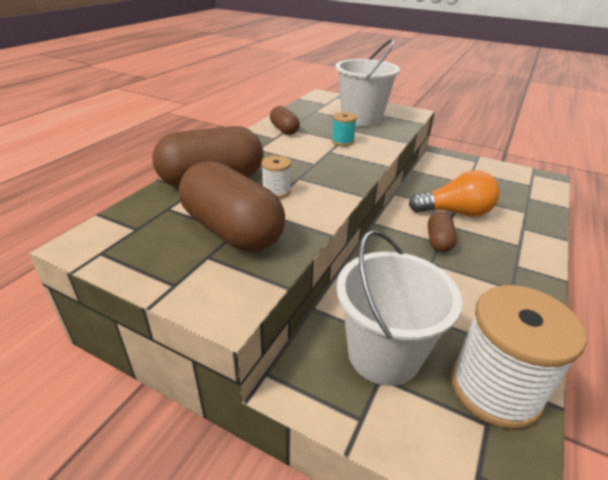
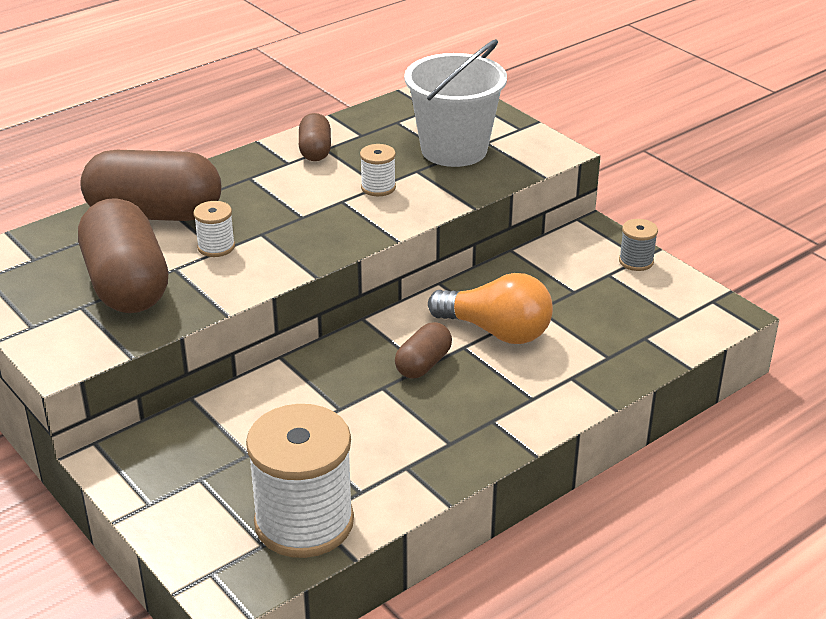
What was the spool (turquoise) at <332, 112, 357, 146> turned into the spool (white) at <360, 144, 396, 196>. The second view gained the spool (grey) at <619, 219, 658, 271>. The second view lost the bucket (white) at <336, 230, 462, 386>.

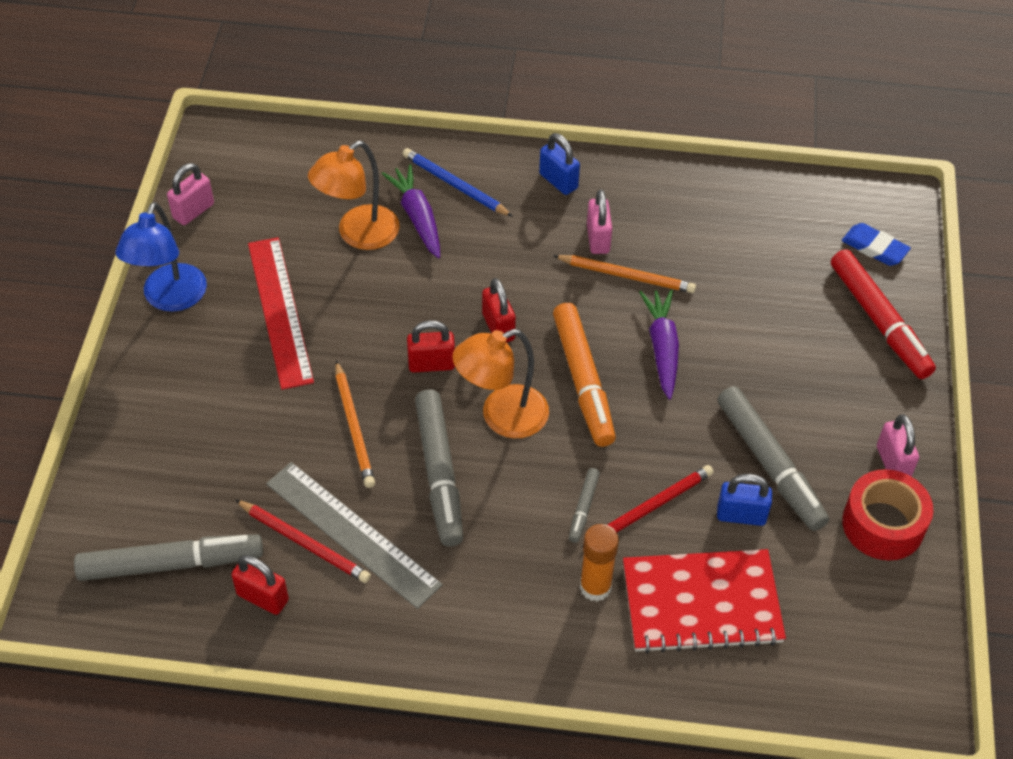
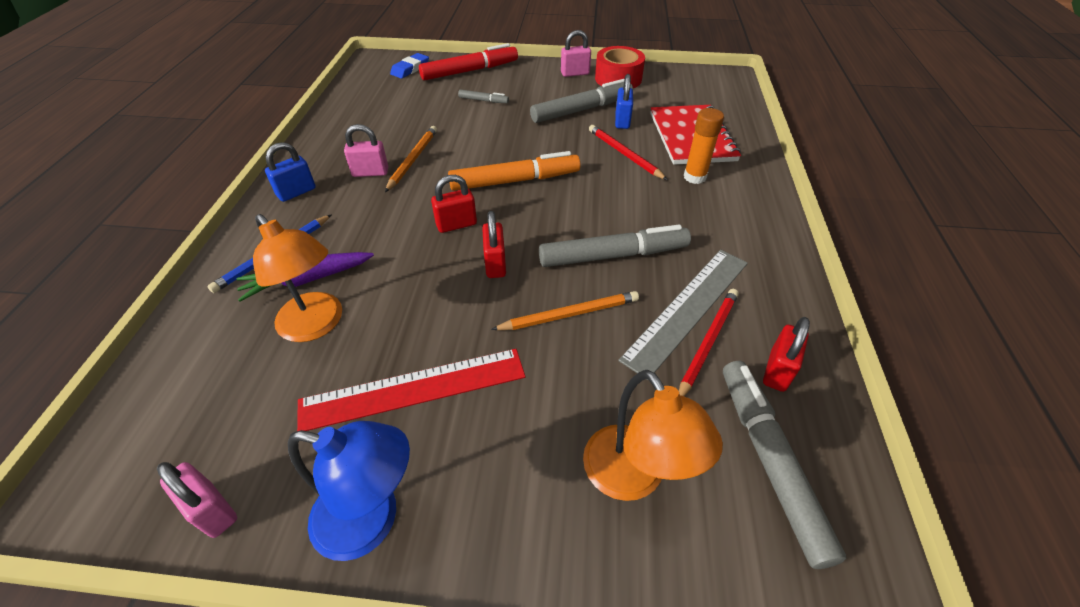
The marker (grey) ended up elsewhere, having gone from <569, 468, 600, 543> to <458, 90, 509, 103>. The lamp (orange) ended up elsewhere, having gone from <452, 329, 549, 438> to <583, 370, 723, 501>. The second view lost the carrot (purple) at <639, 290, 679, 400>.

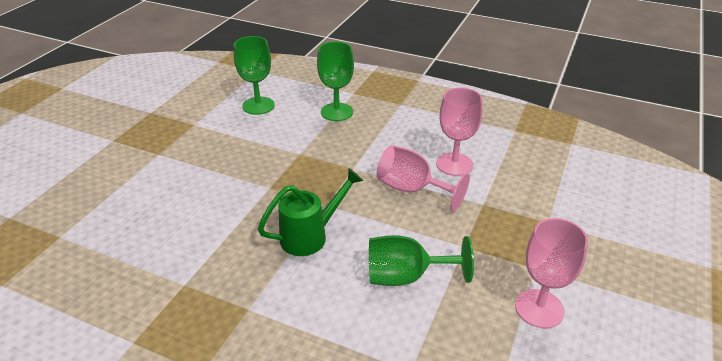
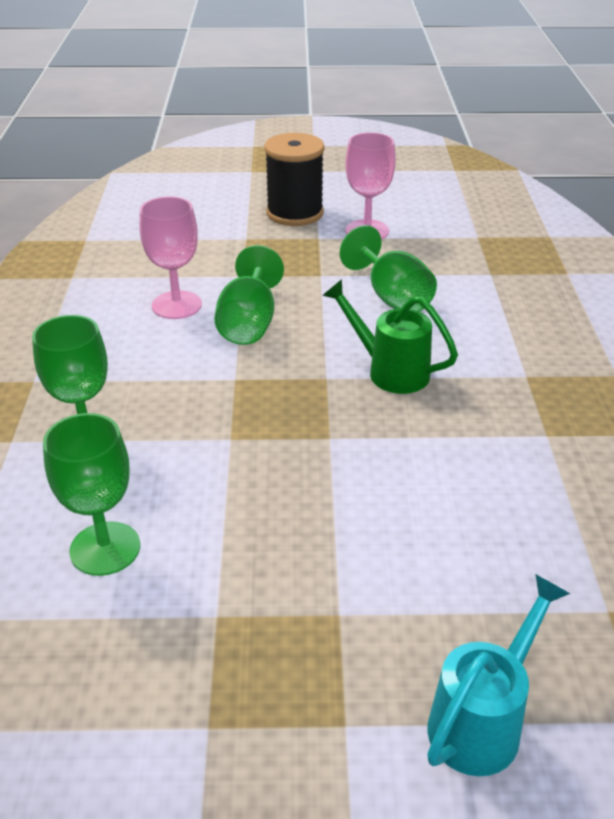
What was the goblet (pink) at <377, 145, 470, 211> turned into the goblet (green) at <214, 245, 284, 345>. The second view gained the spool (black) at <264, 133, 325, 226>. The second view gained the watering can (turquoise) at <427, 574, 570, 776>.

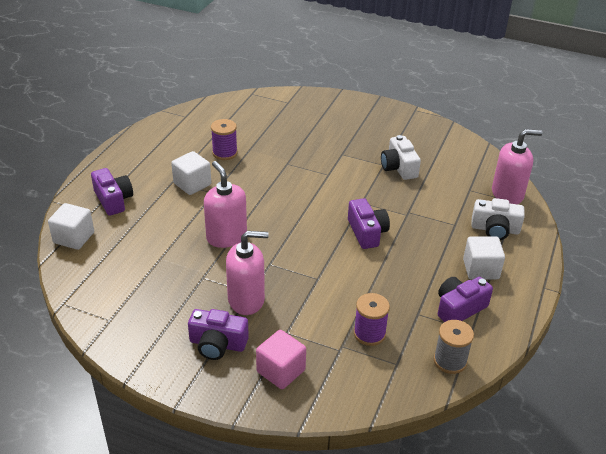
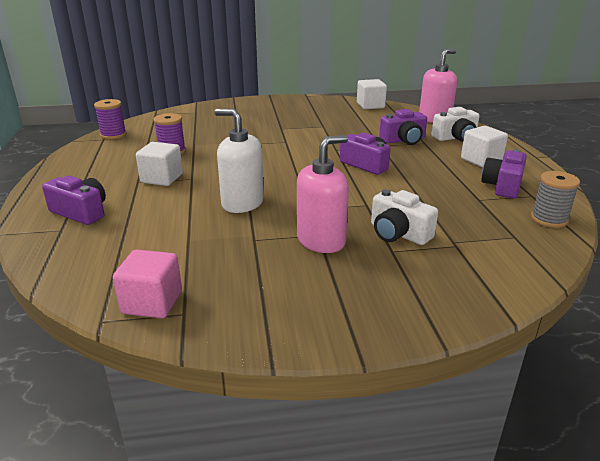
The spool (purple) ended up elsewhere, having gone from <354, 293, 390, 346> to <94, 99, 127, 139>. The cube (pink) ended up elsewhere, having gone from <256, 330, 306, 389> to <113, 250, 182, 318>. What was the soap dispenser (pink) at <204, 161, 247, 248> turned into the soap dispenser (white) at <215, 109, 264, 213>. The cube (white) ended up elsewhere, having gone from <48, 203, 94, 250> to <357, 79, 387, 109>. The camera (white) ended up elsewhere, having gone from <381, 135, 421, 180> to <371, 189, 438, 245>. The camera (purple) ended up elsewhere, having gone from <188, 309, 249, 360> to <379, 109, 427, 145>.

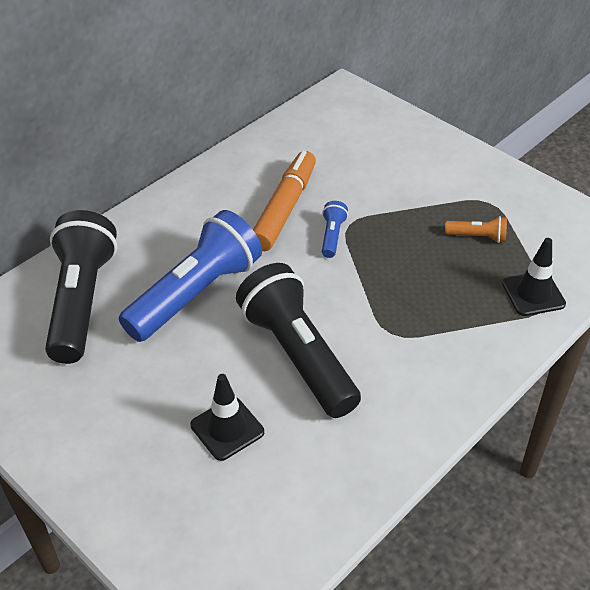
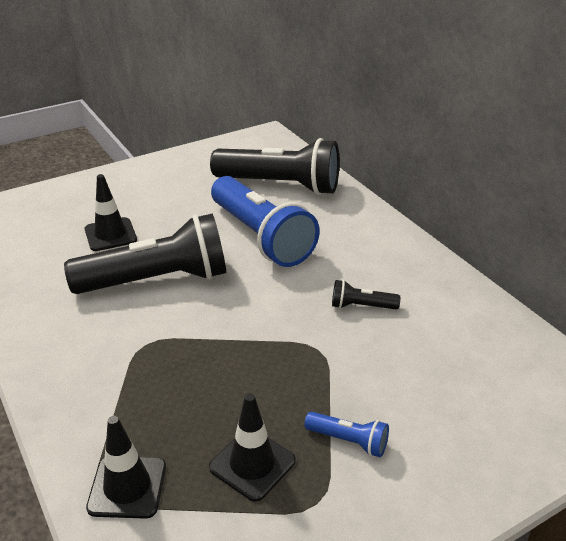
Where the flashlight (orange) stood at <445, 216, 507, 243>, the traffic cone (black) came to stand at <209, 393, 295, 502>. The flashlight (blue) ended up elsewhere, having gone from <322, 201, 348, 258> to <304, 412, 389, 457>. Where the marker (orange) stood at <253, 151, 316, 251>, the flashlight (black) came to stand at <332, 280, 400, 309>.

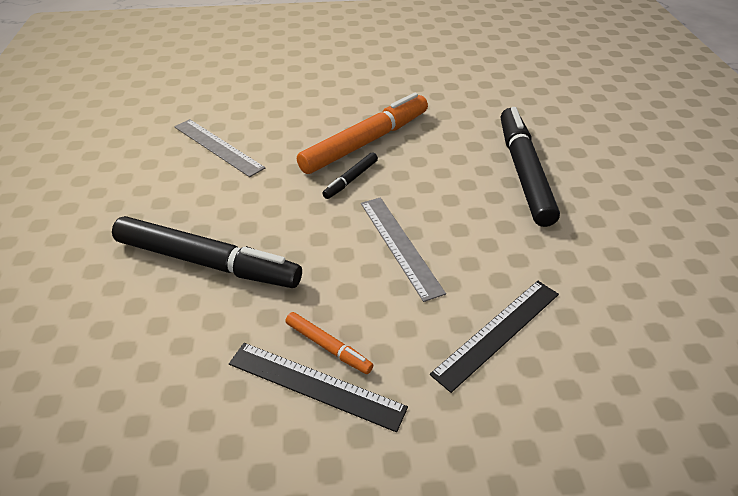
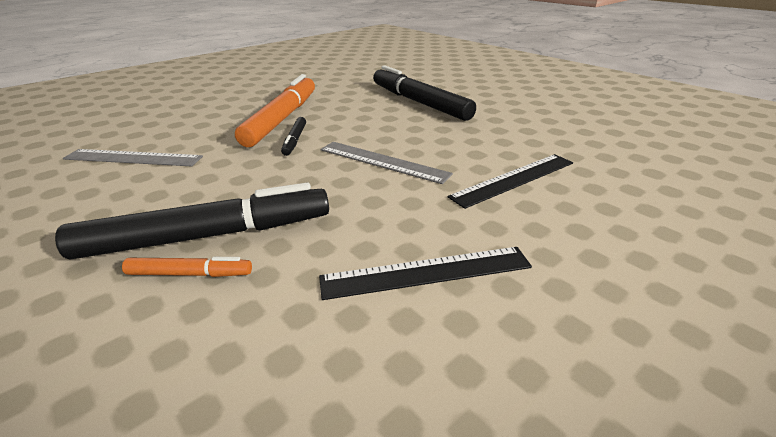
The marker (orange) ended up elsewhere, having gone from <286, 312, 373, 374> to <122, 257, 252, 277>. The ruler (black) at <430, 281, 559, 393> ended up facing another way, 45 degrees clockwise from before.

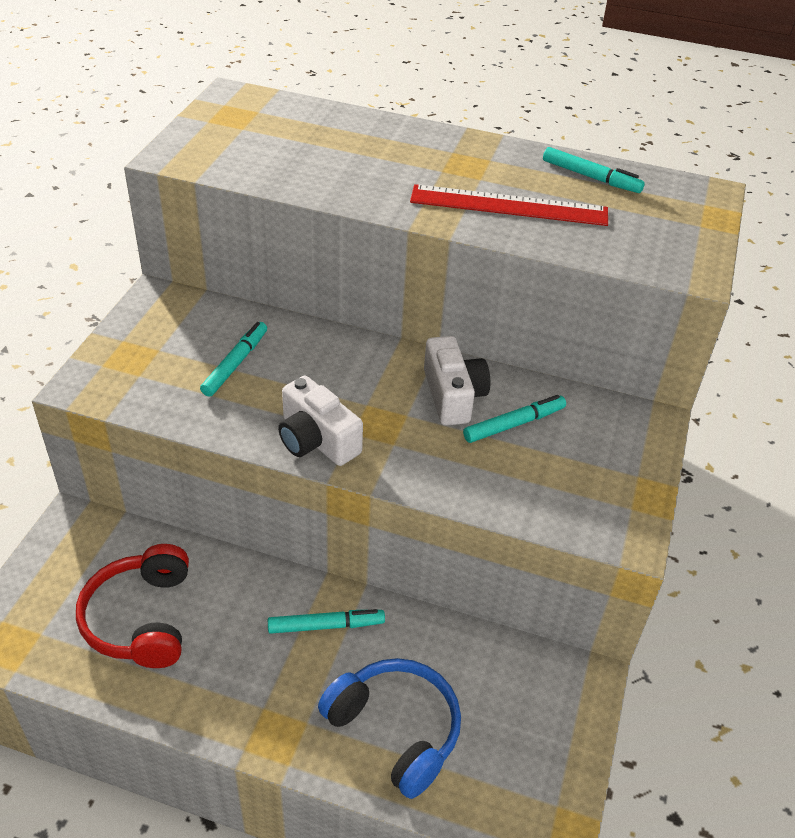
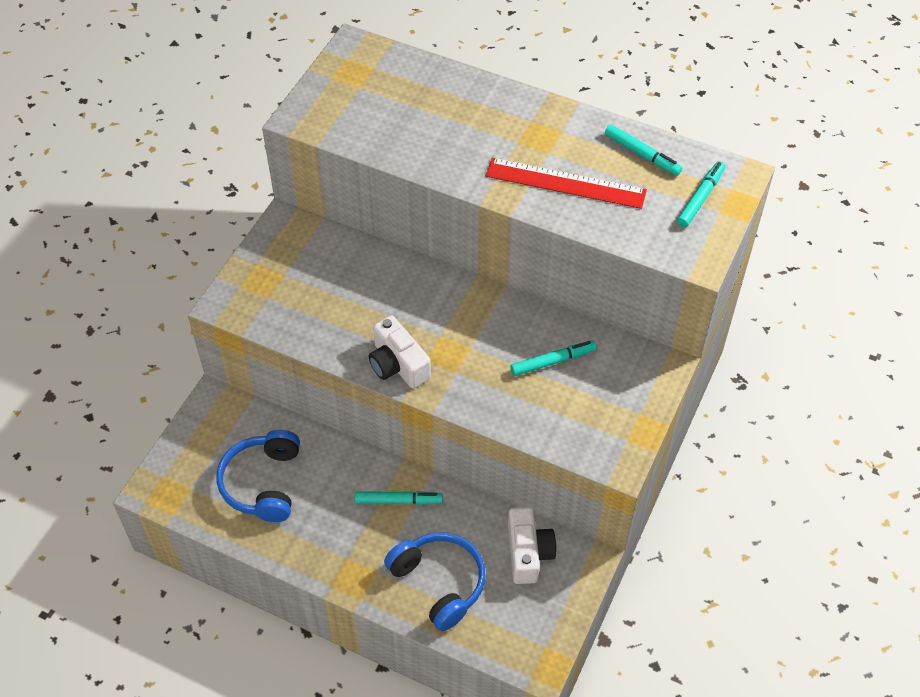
What was the headphones (red) at <76, 544, 189, 668> turned into the headphones (blue) at <216, 430, 300, 522>. The camera (white) ended up elsewhere, having gone from <424, 336, 490, 426> to <508, 507, 556, 584>. The marker (turquoise) ended up elsewhere, having gone from <200, 322, 267, 397> to <677, 161, 725, 227>.

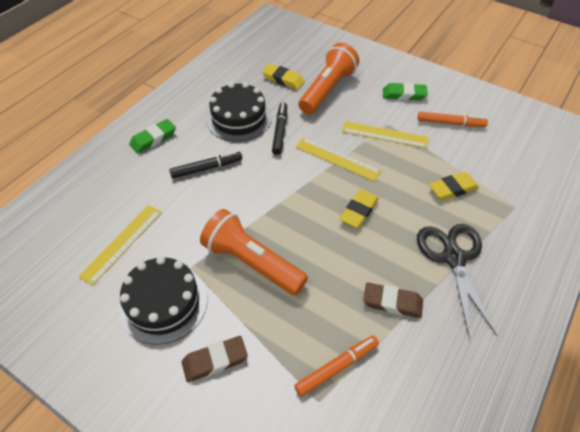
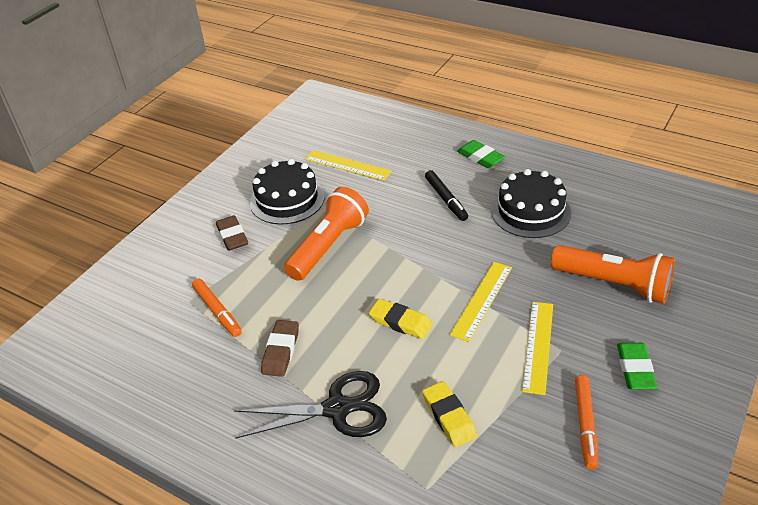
The second view lost the eraser (yellow) at <262, 64, 305, 90>. The second view lost the marker (black) at <272, 102, 287, 155>.

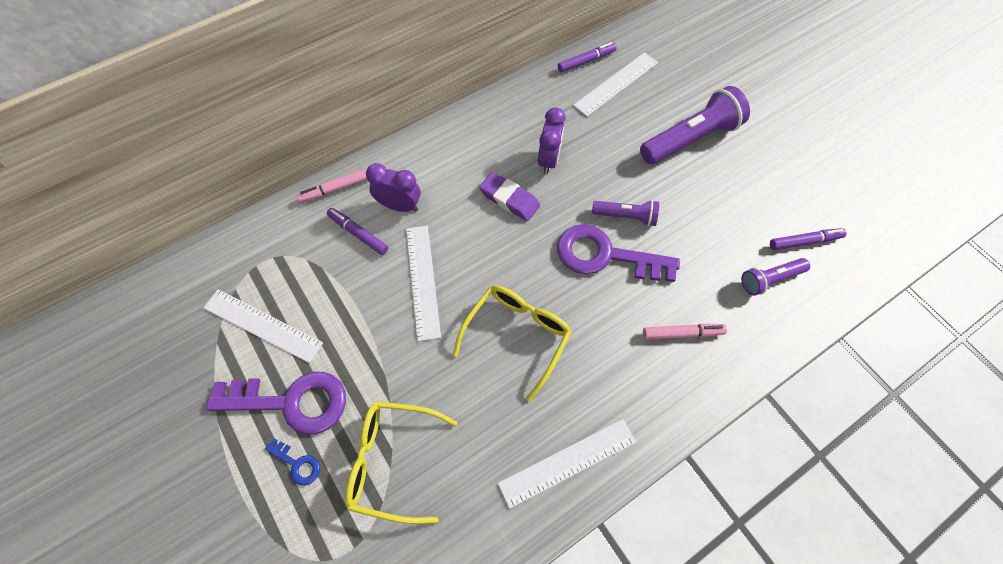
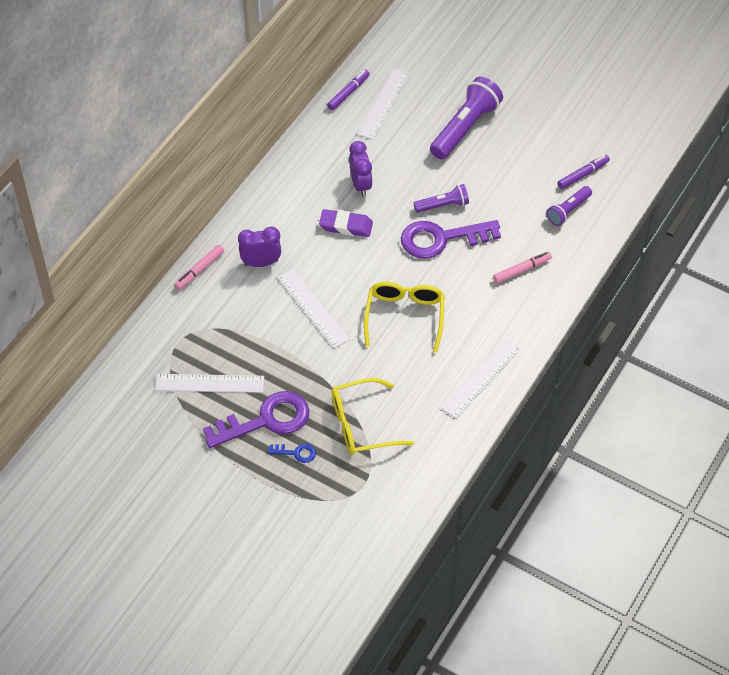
The second view lost the marker (purple) at <327, 208, 388, 255>.

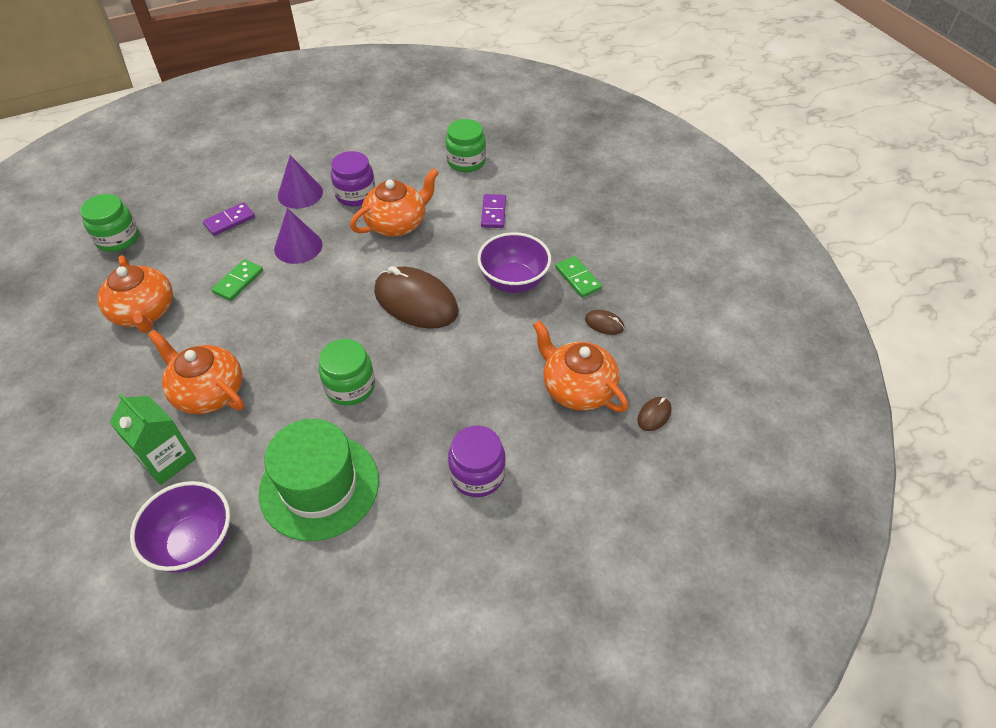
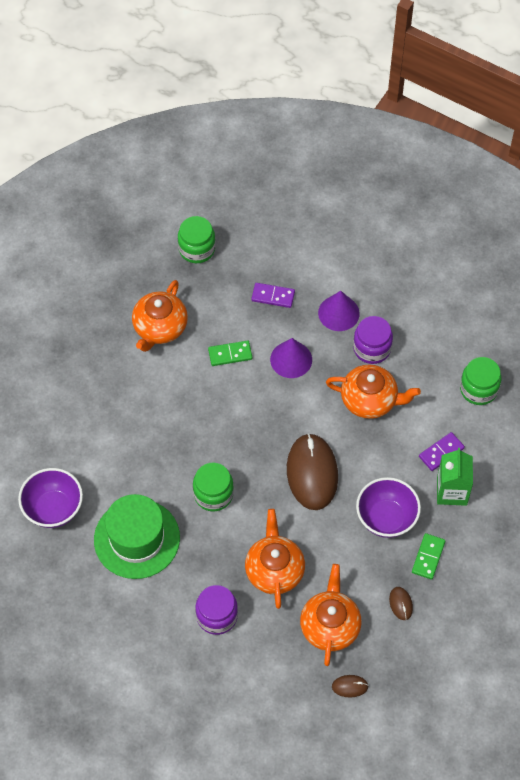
The teapot (orange) ended up elsewhere, having gone from <148, 330, 244, 414> to <245, 509, 305, 609>. The carton (green) ended up elsewhere, having gone from <110, 393, 196, 485> to <437, 448, 473, 506>.

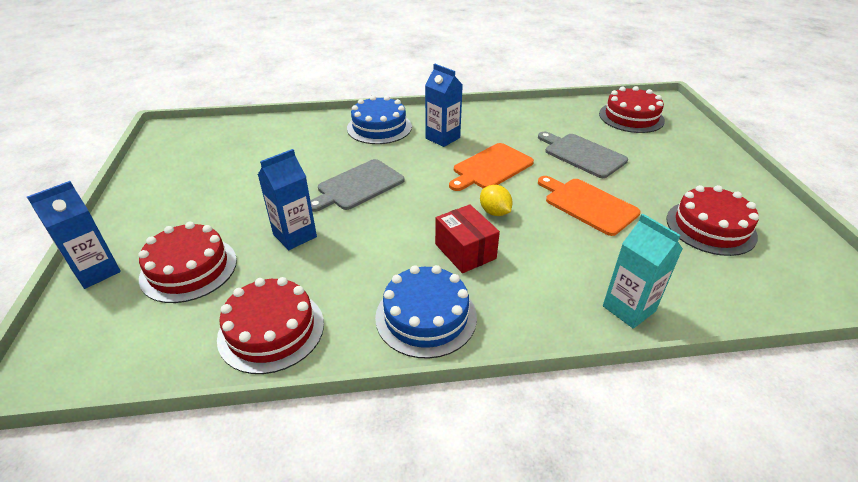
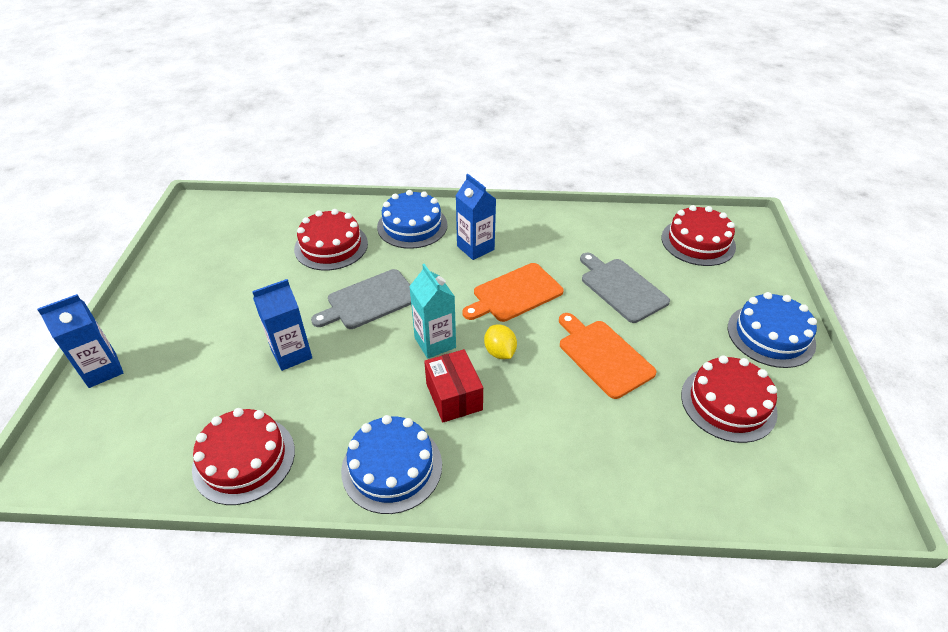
The cake (red) ended up elsewhere, having gone from <138, 222, 237, 303> to <294, 209, 368, 270>. The carton (turquoise) ended up elsewhere, having gone from <603, 214, 683, 329> to <409, 264, 456, 359>. The second view gained the cake (blue) at <728, 292, 817, 368>.

